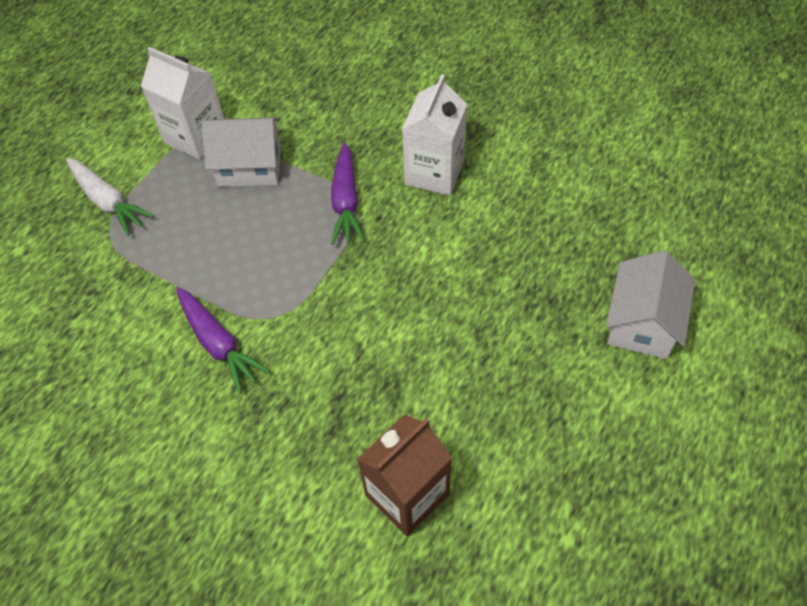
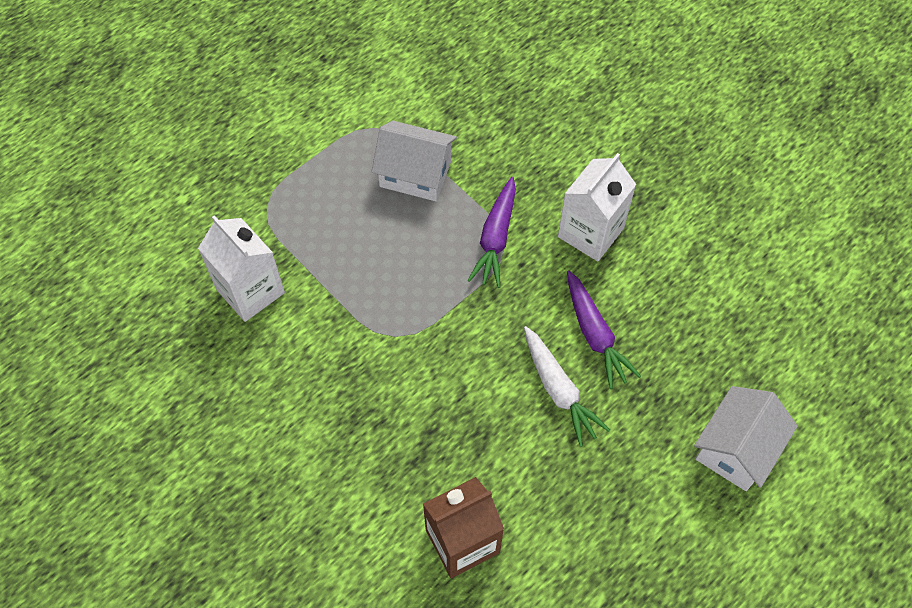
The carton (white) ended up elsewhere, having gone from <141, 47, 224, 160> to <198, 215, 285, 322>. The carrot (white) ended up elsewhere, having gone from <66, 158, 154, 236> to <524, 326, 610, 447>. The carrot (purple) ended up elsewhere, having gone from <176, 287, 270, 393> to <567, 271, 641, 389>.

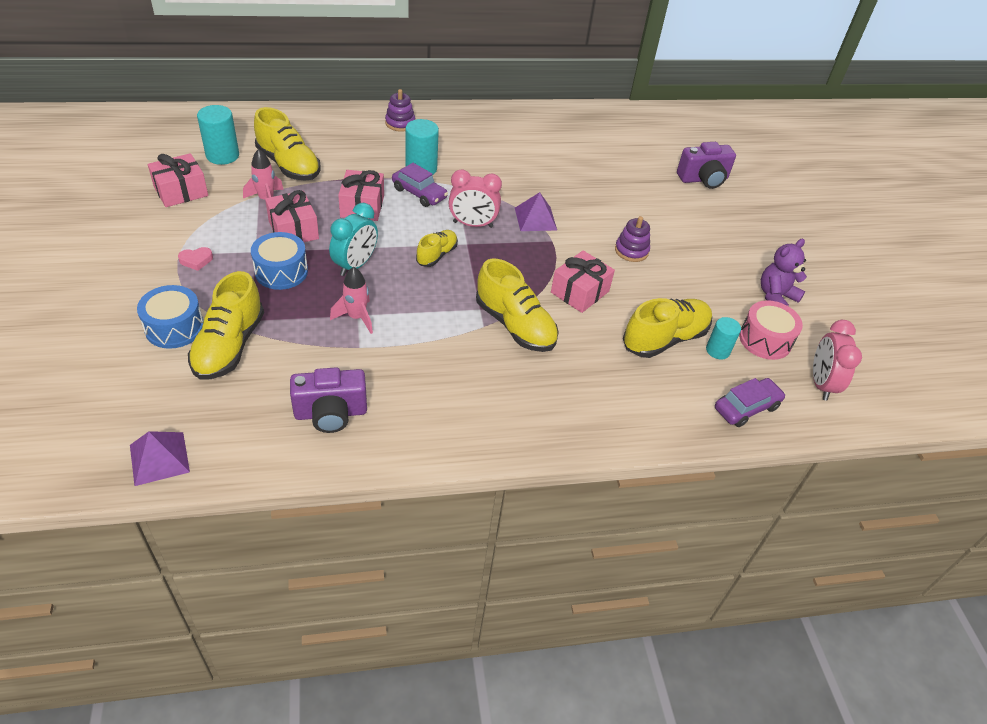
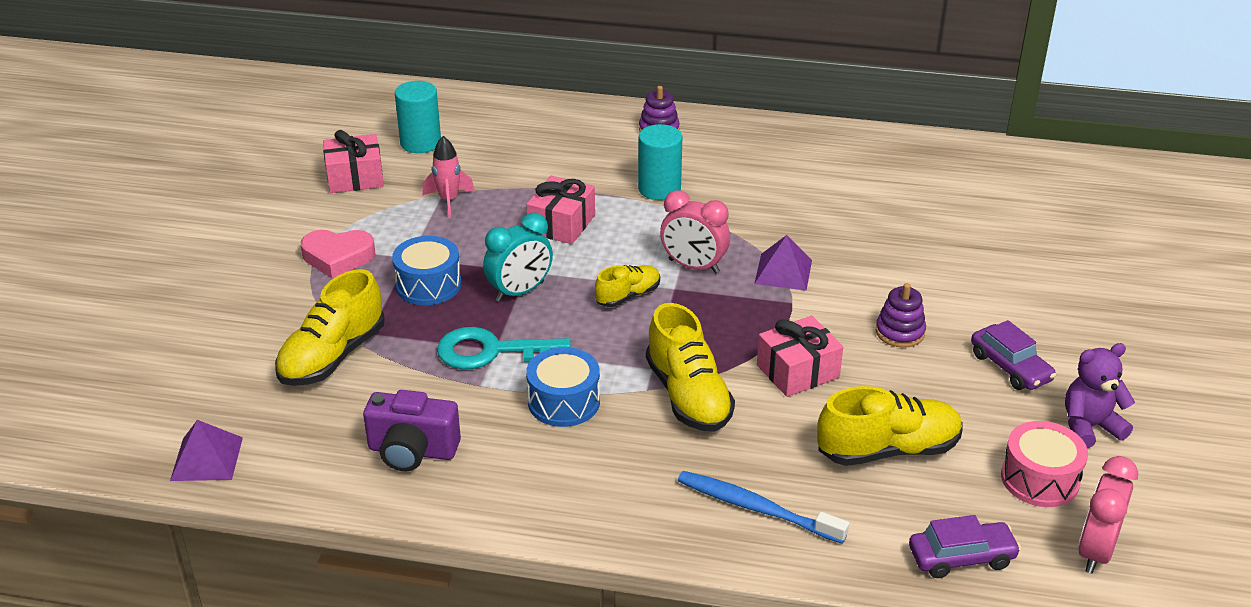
The size of the heart (pink) at <178, 247, 213, 271> changed by a factor of 1.84. Where the rocket (pink) stood at <330, 267, 373, 334>, the key (turquoise) came to stand at <437, 327, 571, 369>. The drum (blue) ended up elsewhere, having gone from <137, 285, 204, 349> to <526, 347, 600, 427>. The second view gained the toothbrush (blue) at <678, 471, 849, 544>. The car (purple) ended up elsewhere, having gone from <392, 163, 448, 207> to <971, 320, 1056, 390>. The second view lost the shoe (yellow) at <254, 107, 321, 181>. The second view lost the gift (pink) at <265, 190, 319, 242>. The second view lost the camera (purple) at <677, 142, 736, 189>. The second view lost the cylinder (turquoise) at <706, 317, 741, 360>.

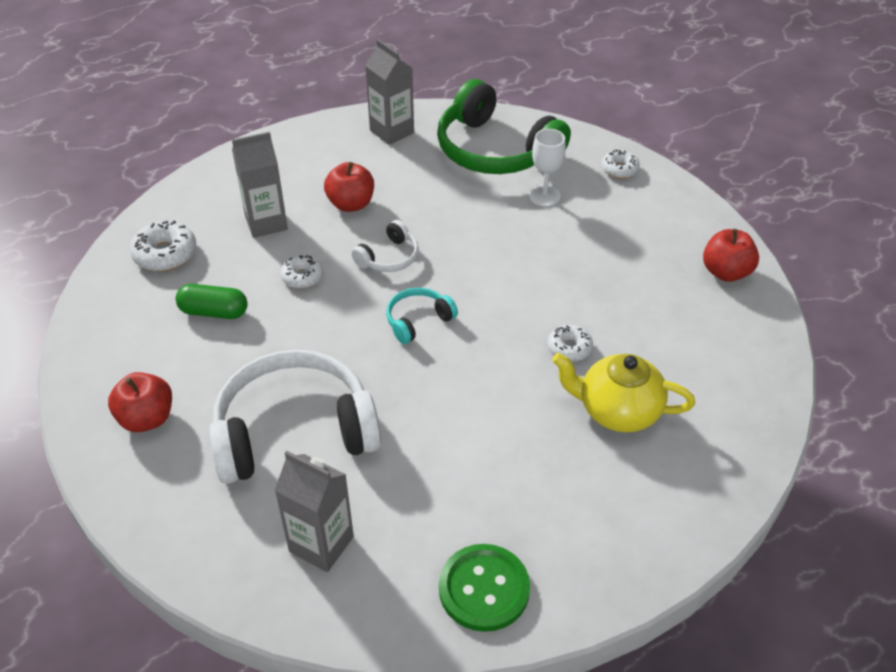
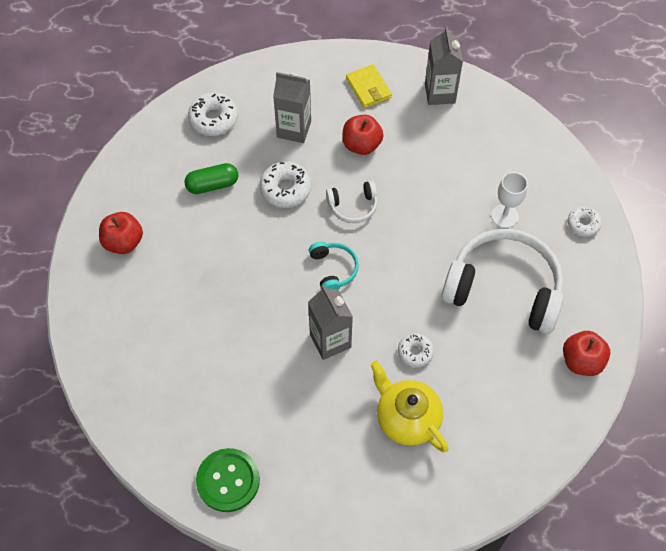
The capsule (green) at <176, 284, 248, 319> ended up facing another way, 60 degrees counterclockwise from before. The size of the donut (white) at <281, 255, 323, 289> changed by a factor of 1.56. The carton (grey) ended up elsewhere, having gone from <274, 451, 354, 572> to <308, 285, 353, 360>. The headphones (turquoise) at <386, 288, 458, 344> ended up facing another way, 75 degrees clockwise from before. The second view gained the wallet (yellow) at <346, 64, 392, 108>. The headphones (white) ended up elsewhere, having gone from <209, 350, 381, 484> to <441, 229, 564, 334>. The second view lost the headphones (green) at <437, 79, 571, 174>.

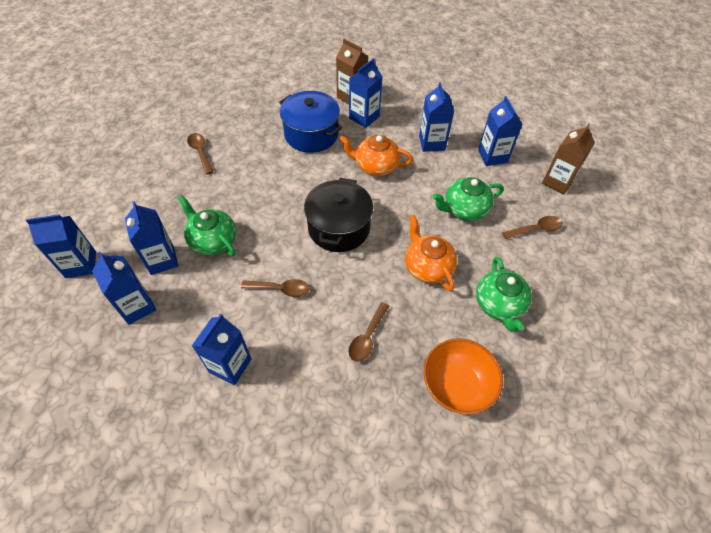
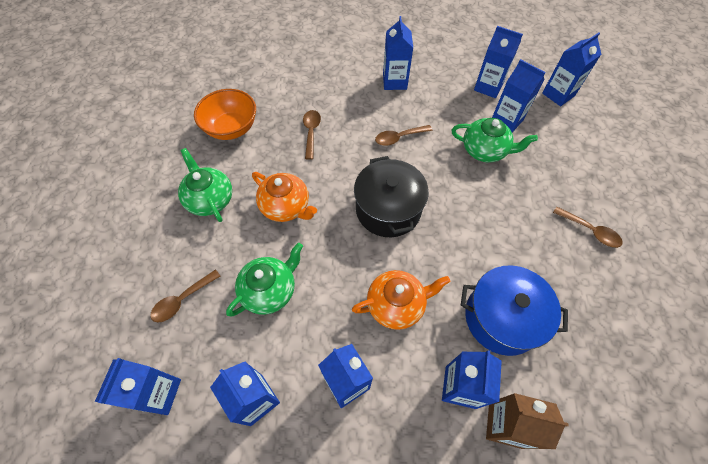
What was the carton (brown) at <542, 124, 595, 194> turned into the carton (blue) at <95, 358, 181, 415>.

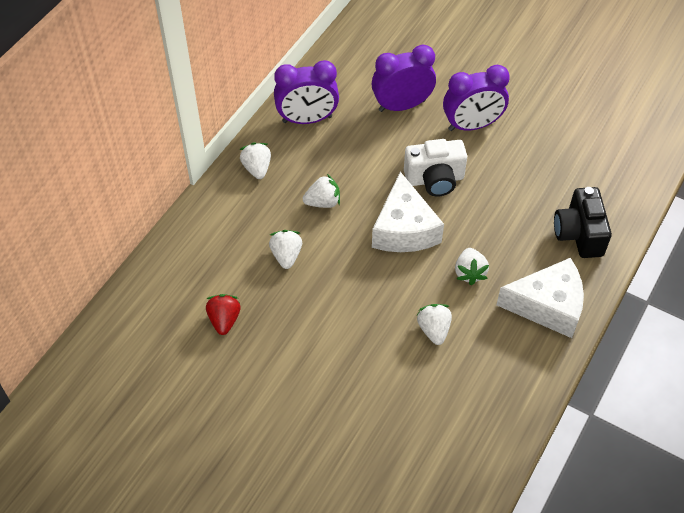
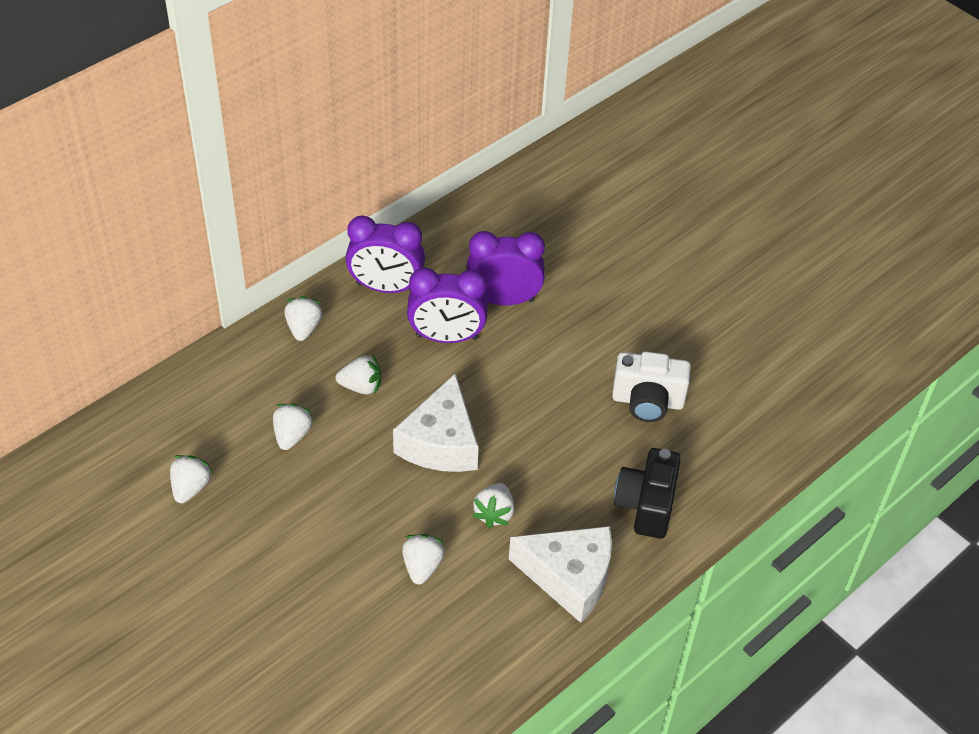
What was the strawberry (red) at <206, 294, 241, 335> turned into the strawberry (white) at <170, 455, 213, 503>. The clock (purple) ended up elsewhere, having gone from <443, 65, 510, 131> to <407, 268, 488, 343>. The camera (white) ended up elsewhere, having gone from <404, 139, 467, 197> to <612, 351, 691, 422>.

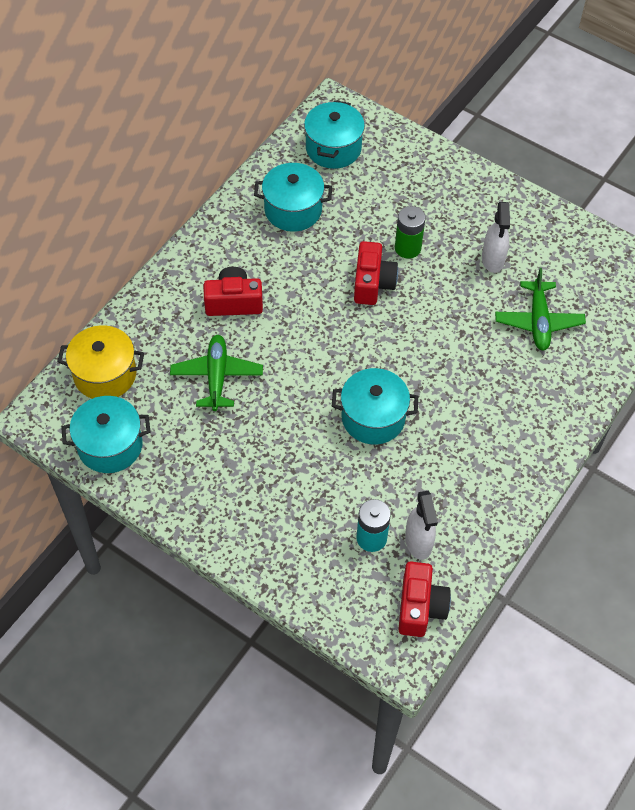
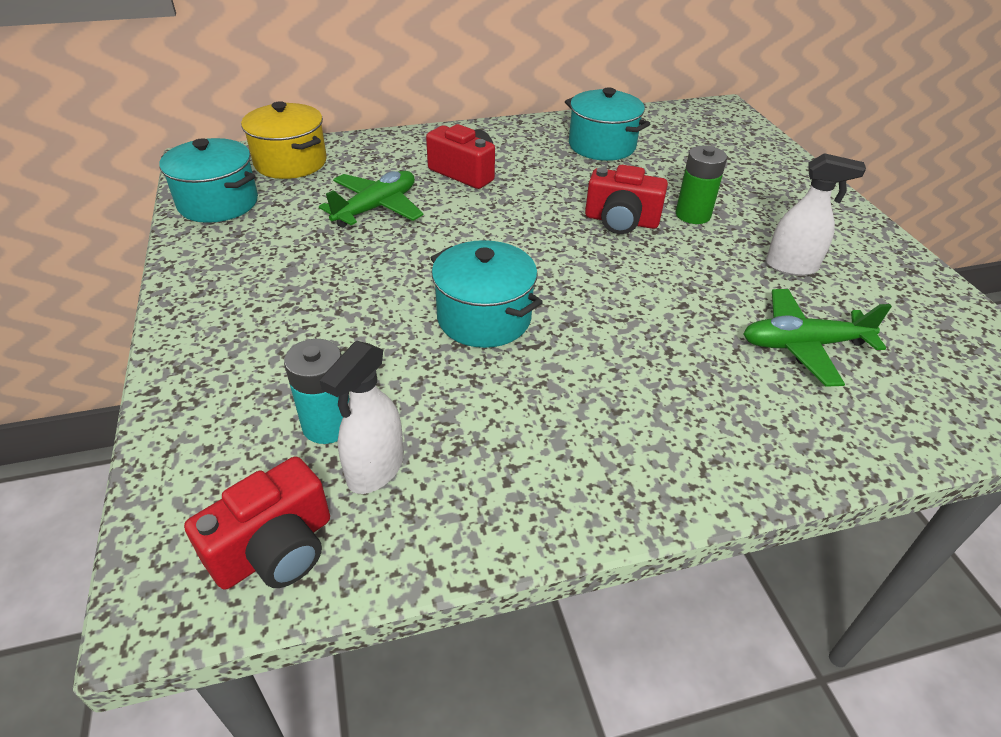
The camera (red) at <354, 241, 398, 305> ended up facing another way, 60 degrees clockwise from before. The plane (green) at <495, 268, 586, 351> ended up facing another way, 45 degrees clockwise from before. The spray bottle (white) at <482, 202, 510, 273> ended up facing another way, 120 degrees counterclockwise from before. The second view lost the pot (turquoise) at <304, 100, 365, 169>.

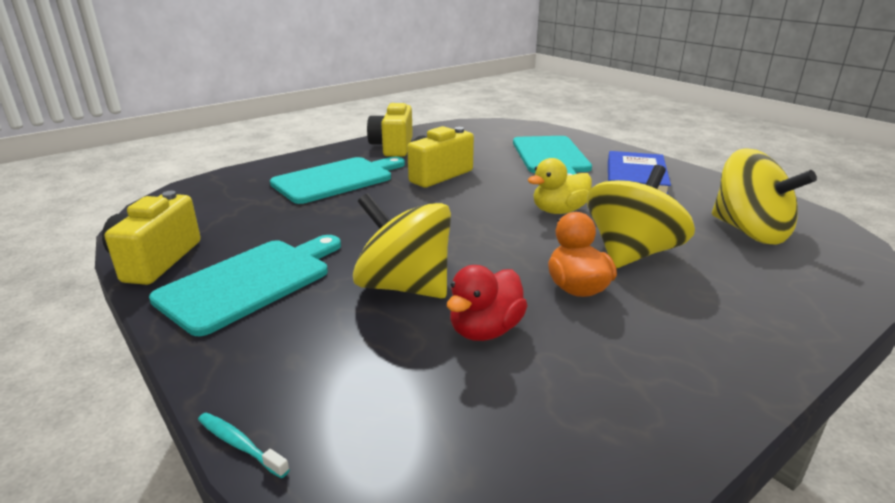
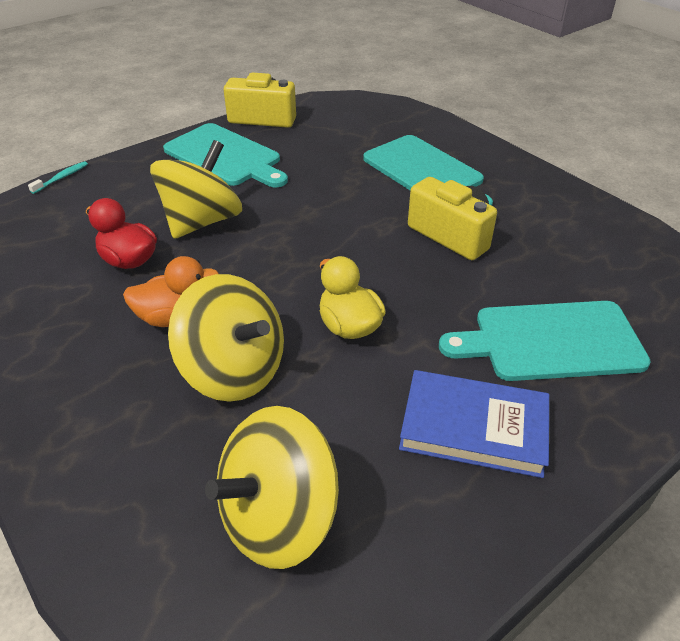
The second view lost the camera (yellow) at <367, 102, 413, 157>.

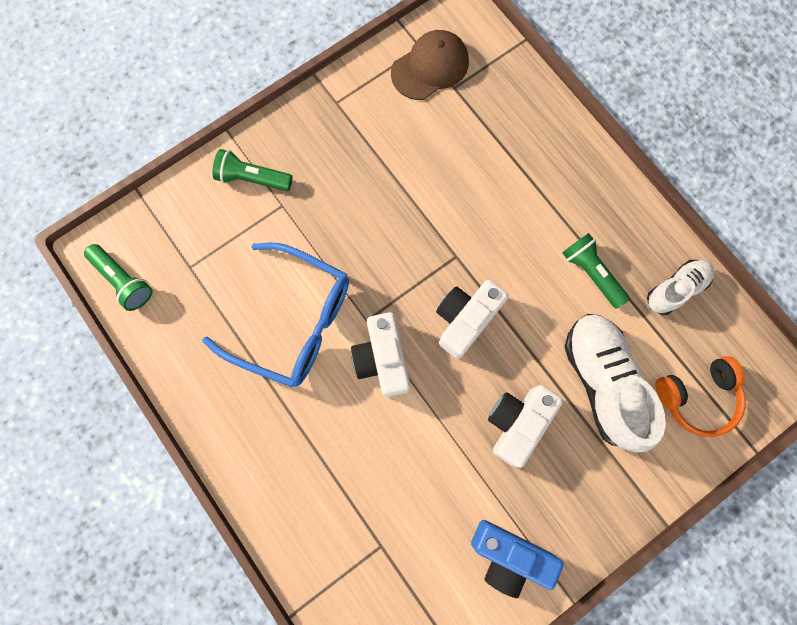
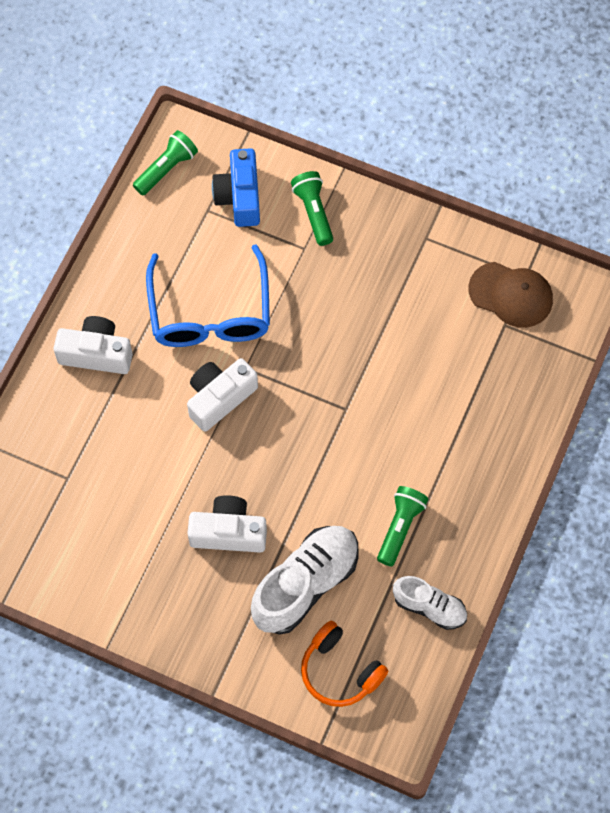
The camera (white) ended up elsewhere, having gone from <436, 280, 508, 359> to <54, 316, 133, 374>. The flashlight (green) at <84, 244, 153, 311> ended up facing another way, 150 degrees counterclockwise from before. The camera (blue) ended up elsewhere, having gone from <471, 520, 563, 598> to <212, 148, 260, 227>.

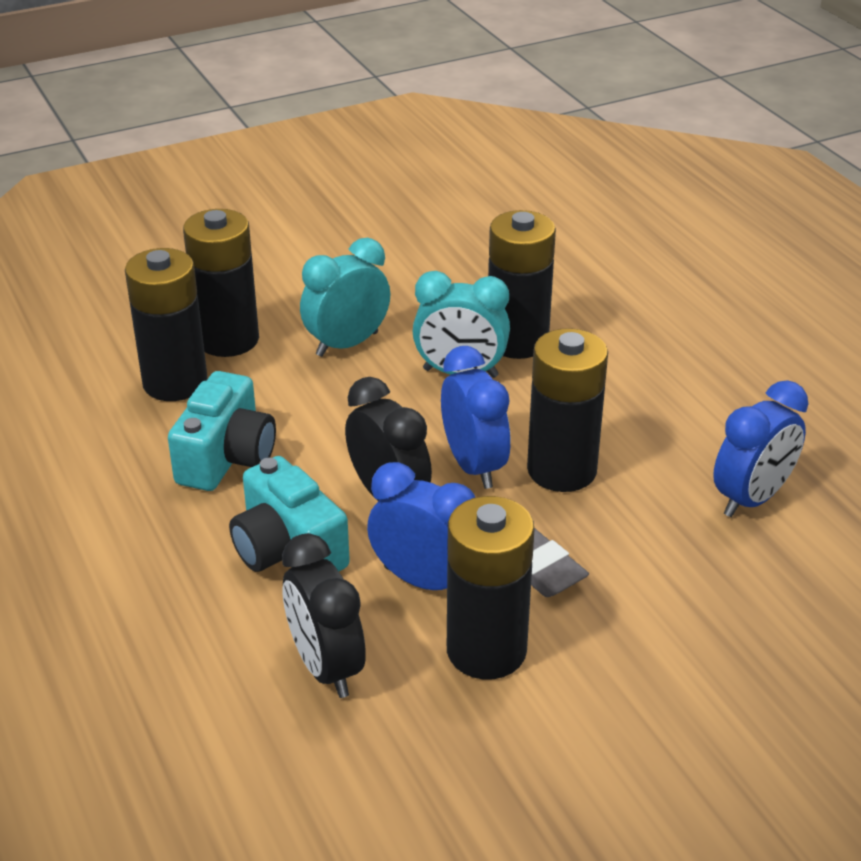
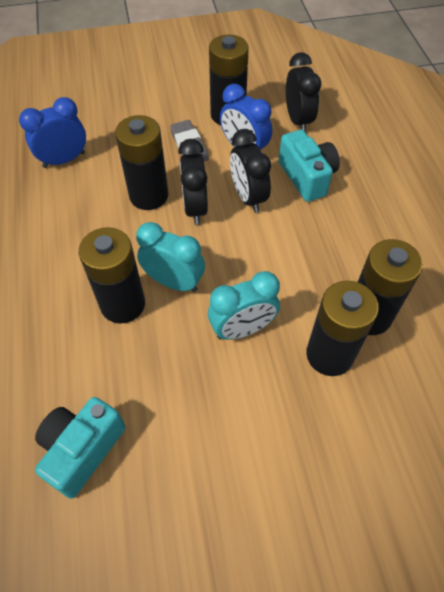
The camera (turquoise) ended up elsewhere, having gone from <168, 371, 276, 491> to <35, 397, 125, 499>. What was the clock (blue) at <441, 346, 510, 489> turned into the clock (black) at <178, 139, 208, 225>.

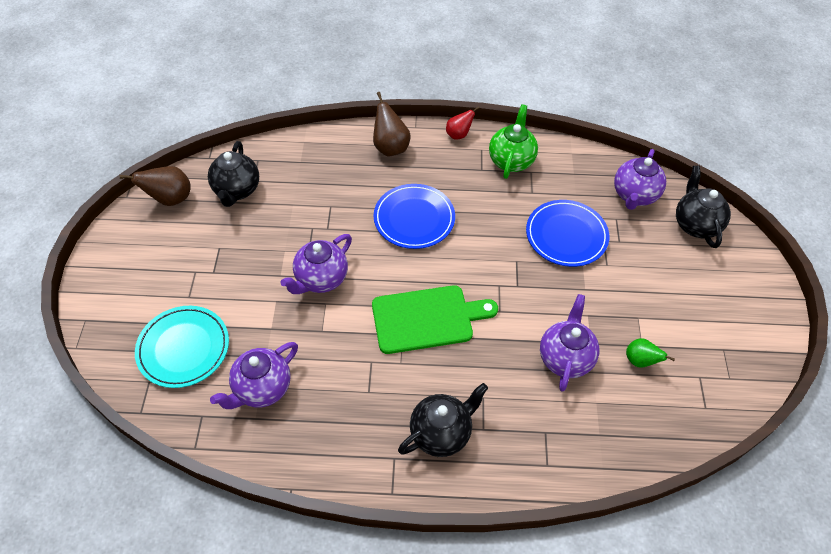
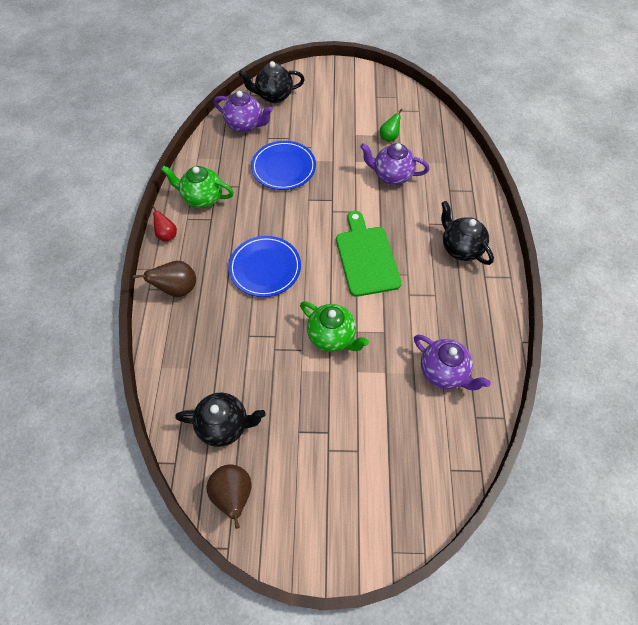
What was the teapot (purple) at <280, 234, 352, 294> turned into the teapot (green) at <300, 301, 369, 352>. The second view lost the plate (turquoise) at <135, 306, 229, 388>.

